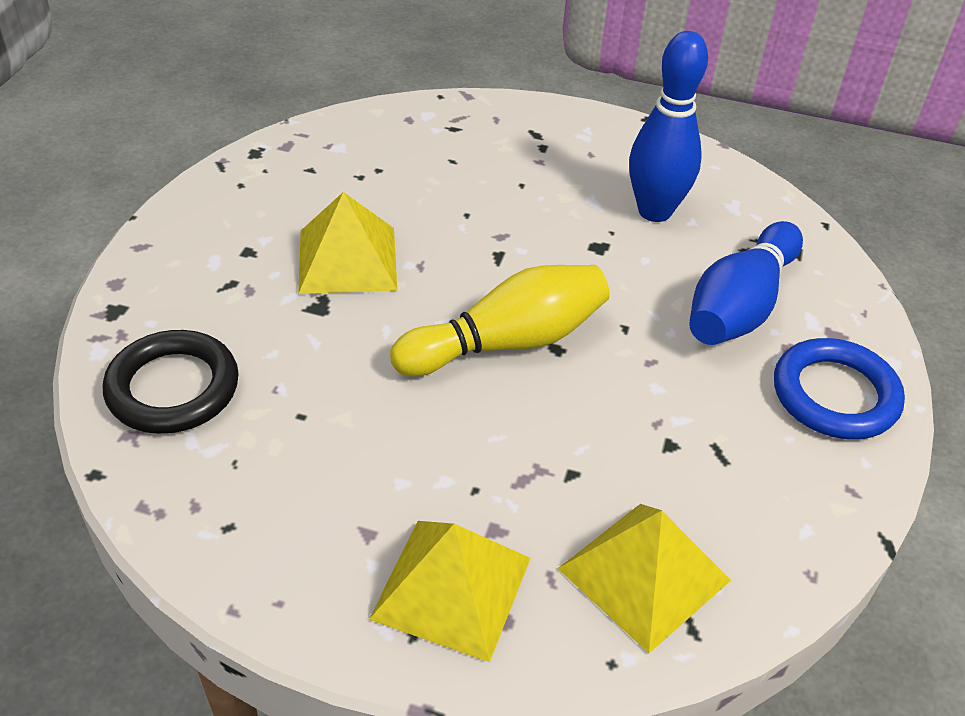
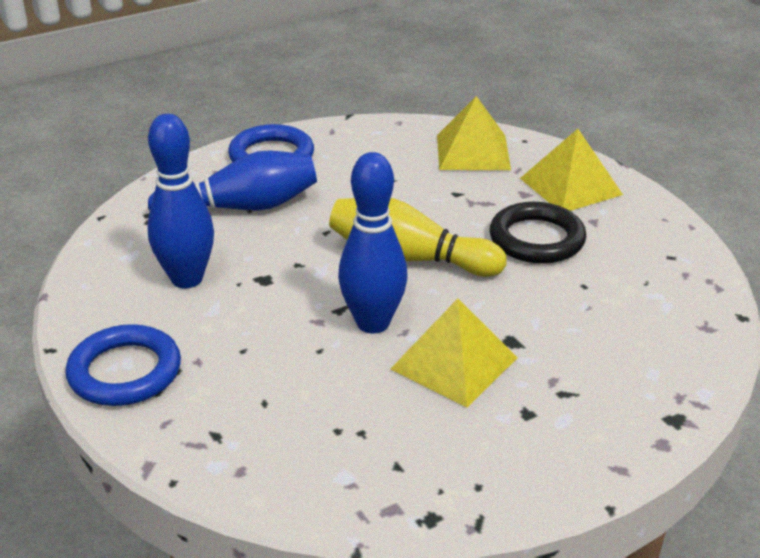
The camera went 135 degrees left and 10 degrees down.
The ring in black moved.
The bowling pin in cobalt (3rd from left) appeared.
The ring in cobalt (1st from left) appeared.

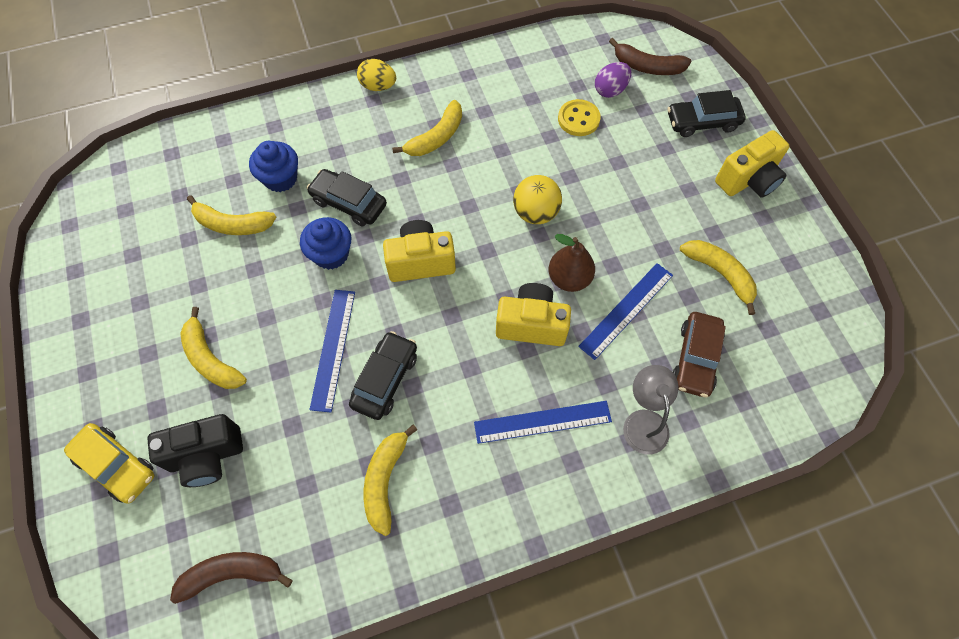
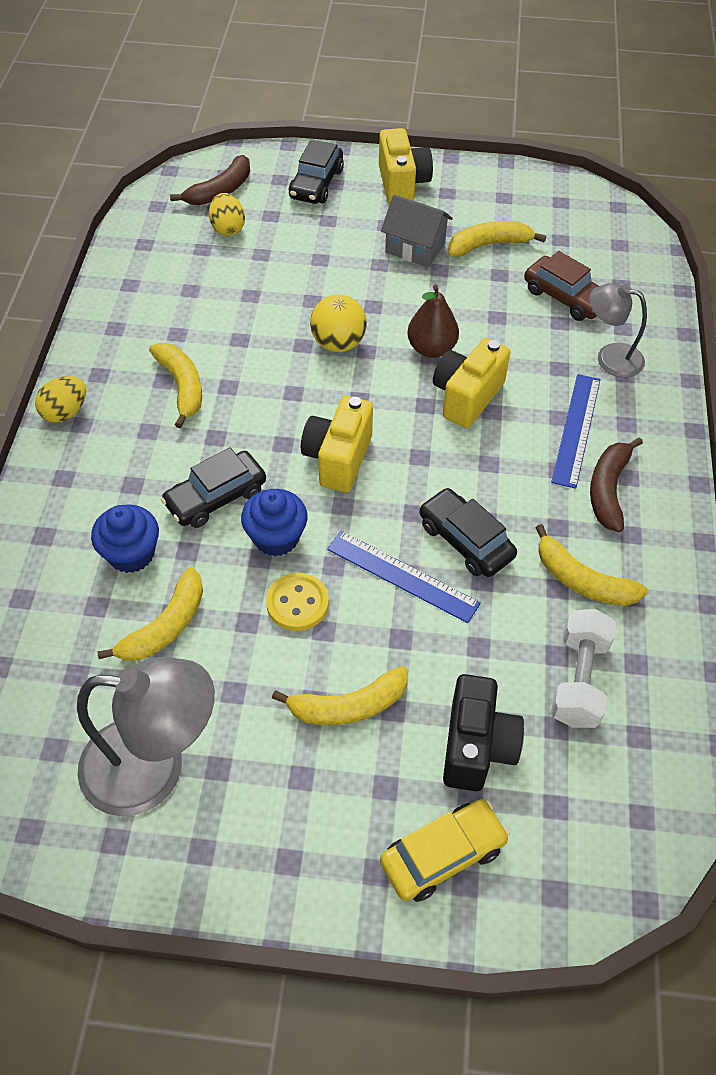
The camera went 65 degrees left and 10 degrees down.
The egg shape in violet became the egg shape in bright yellow (2nd from left).
The shirt button in bright yellow moved.
The measuring stick in cobalt (3rd from left) disappeared.
The toy banana in russet (1st from left in the first image) moved.
The cottage in gray appeared.
The hand weight in pure white appeared.
The desk lamp in gray (1st from left) appeared.

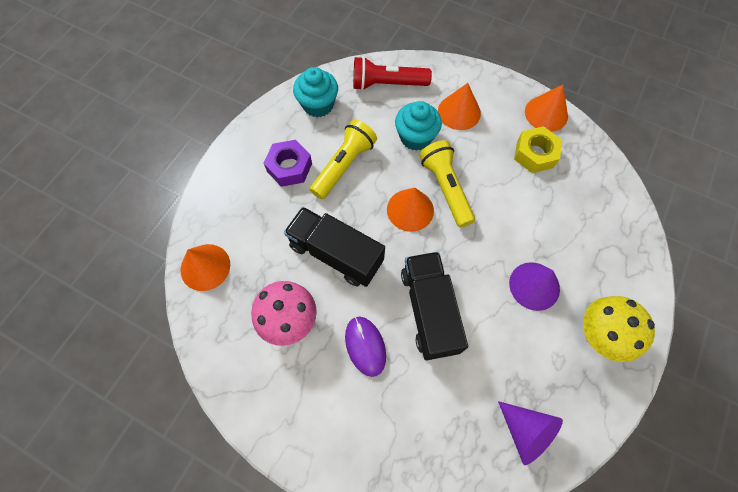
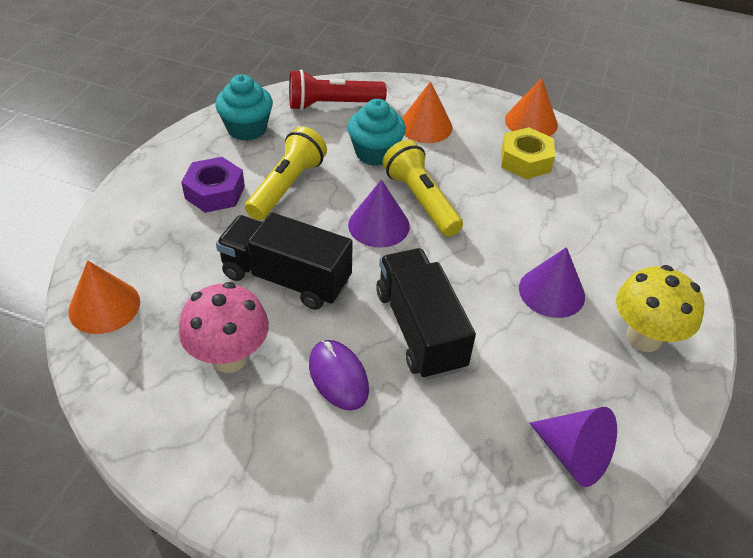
The camera went 10 degrees left and 20 degrees down.
The solid cone in orange-coloured (2nd from left) became the solid cone in violet (1st from left).

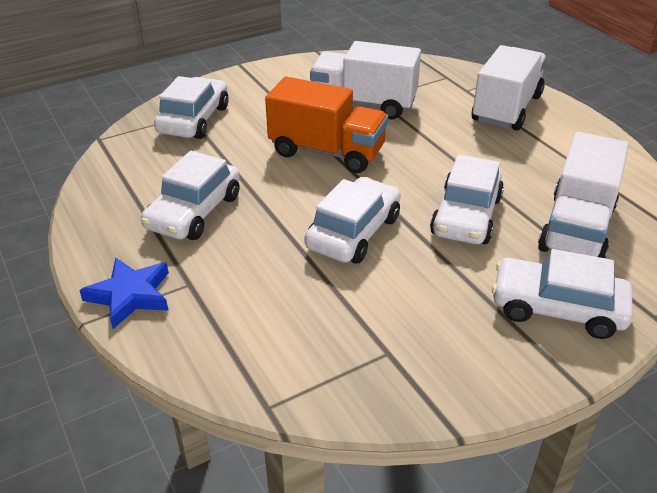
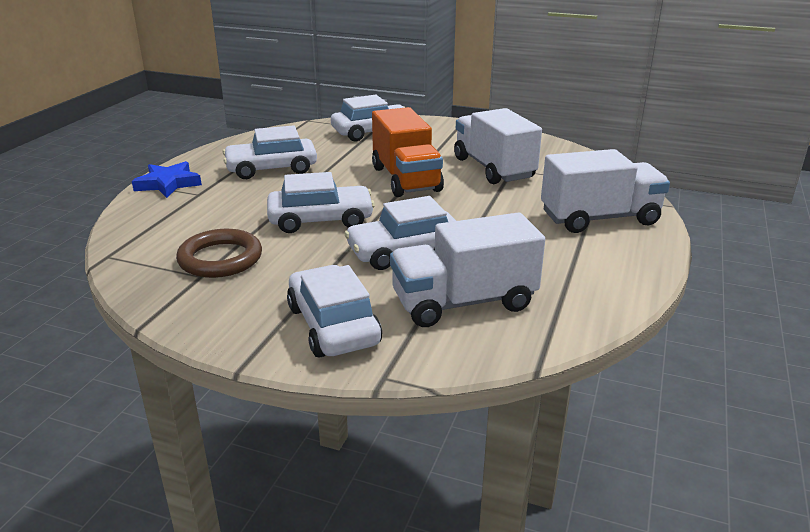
The camera went 50 degrees right and 10 degrees down.
The ring in russet appeared.

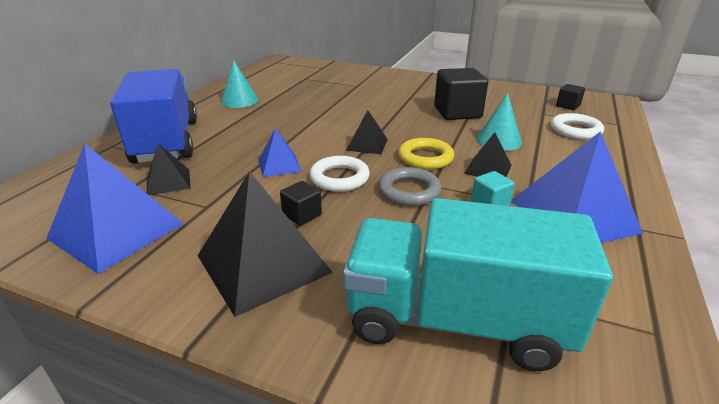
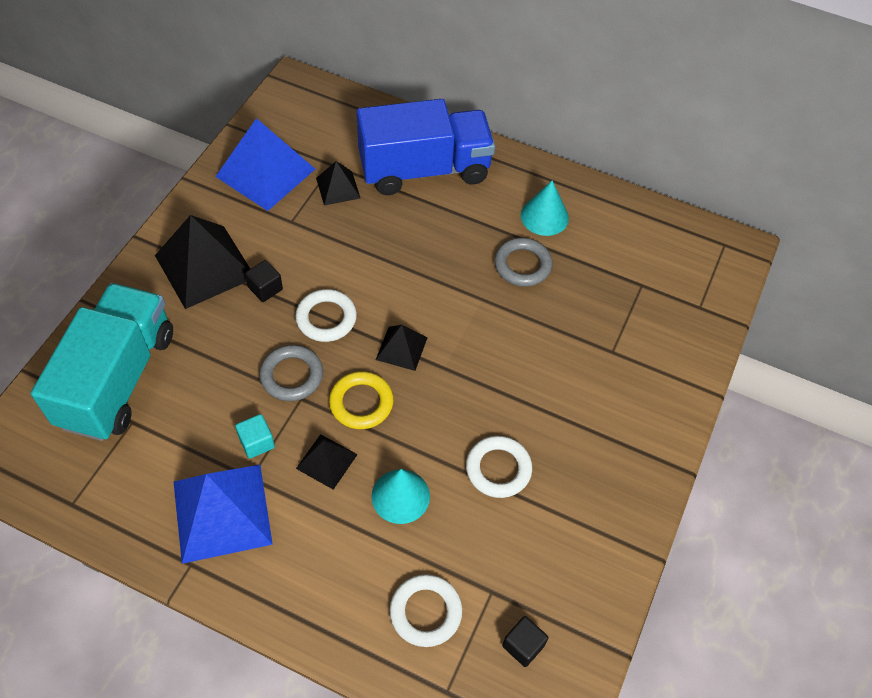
The camera went 90 degrees right and 25 degrees up.
The cube in black (2nd from left) was replaced by the ring in pure white (3rd from left).
The pyramid shape in cobalt (2nd from left) disappeared.
The ring in gray (2nd from left) appeared.

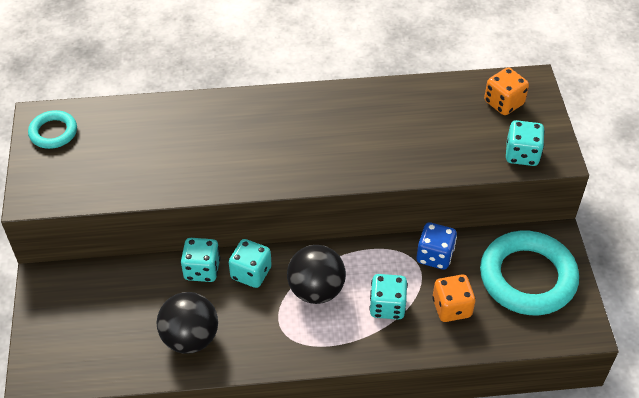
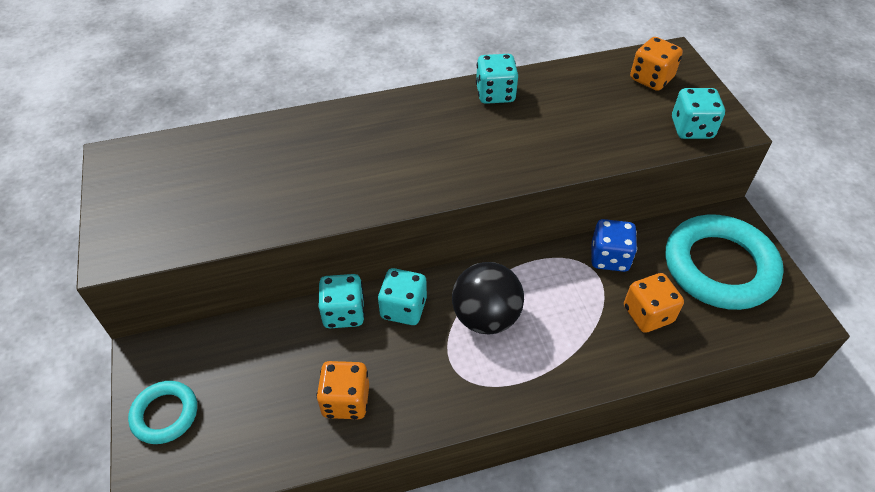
The camera went 10 degrees left and 0 degrees up.
The ring in aqua (1st from left) moved.
The die in aqua (3rd from left) moved.
The sphere in black (1st from left) was replaced by the die in orange-coloured (1st from left).

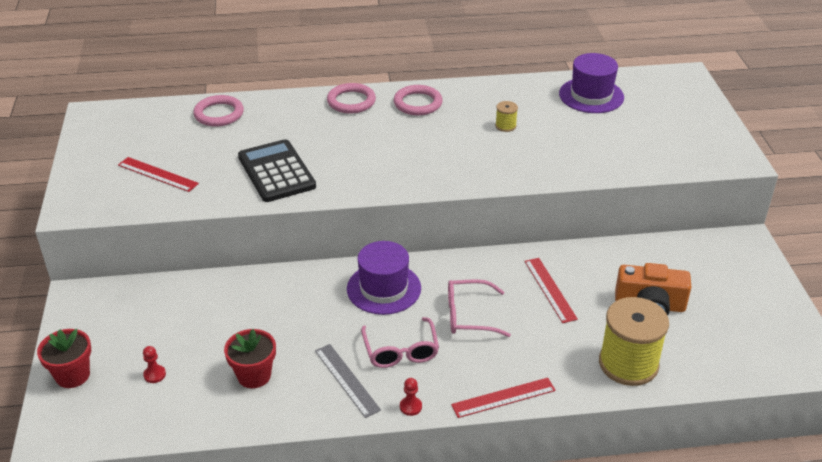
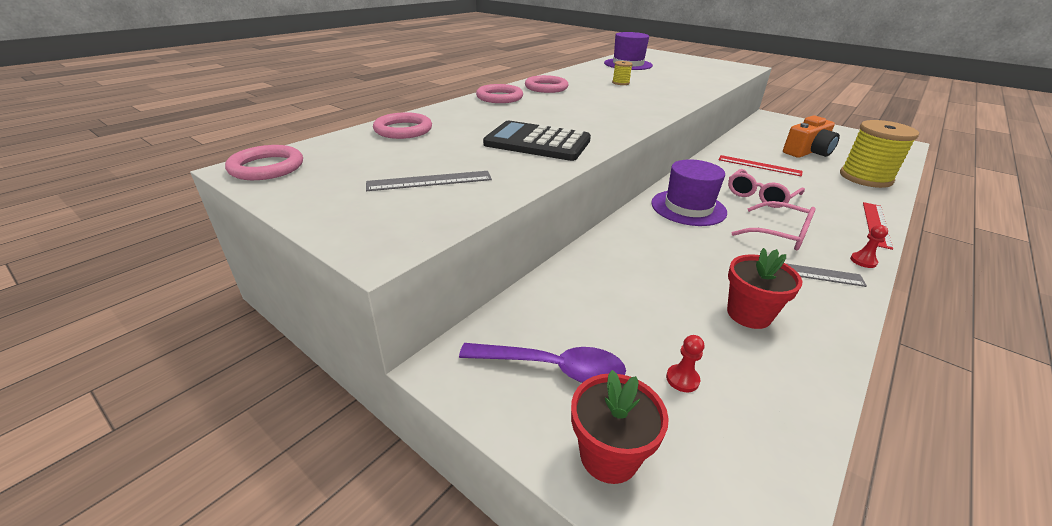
The camera went 45 degrees left and 5 degrees down.
The measuring stick in crimson (1st from left) became the measuring stick in gray (1st from left).
The ring in rose-pink (1st from left) appeared.
The tablespoon in violet appeared.

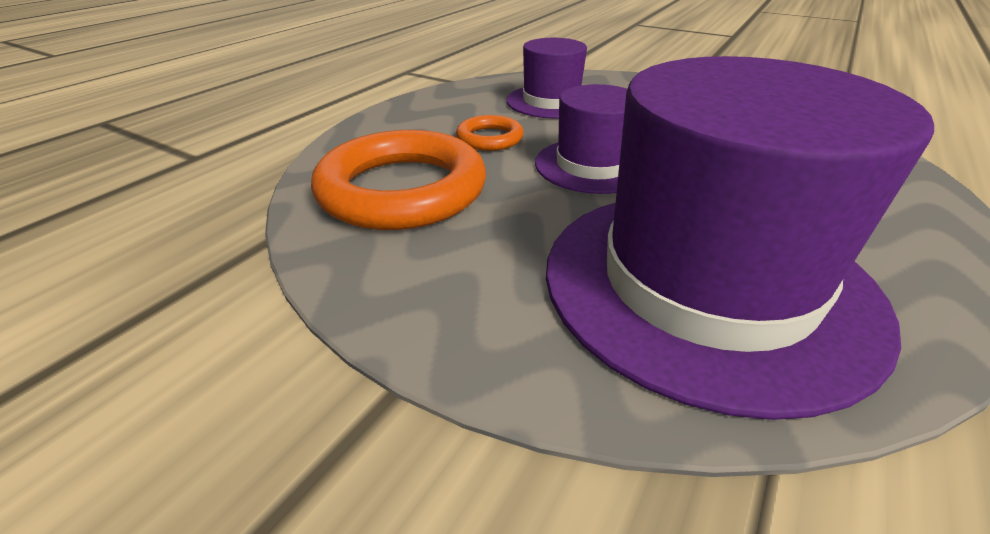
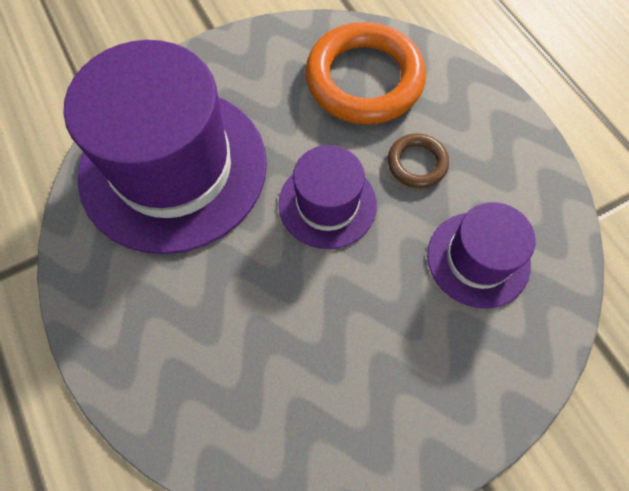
The camera went 120 degrees right and 30 degrees up.
The ring in orange-coloured (2nd from left) became the ring in russet.

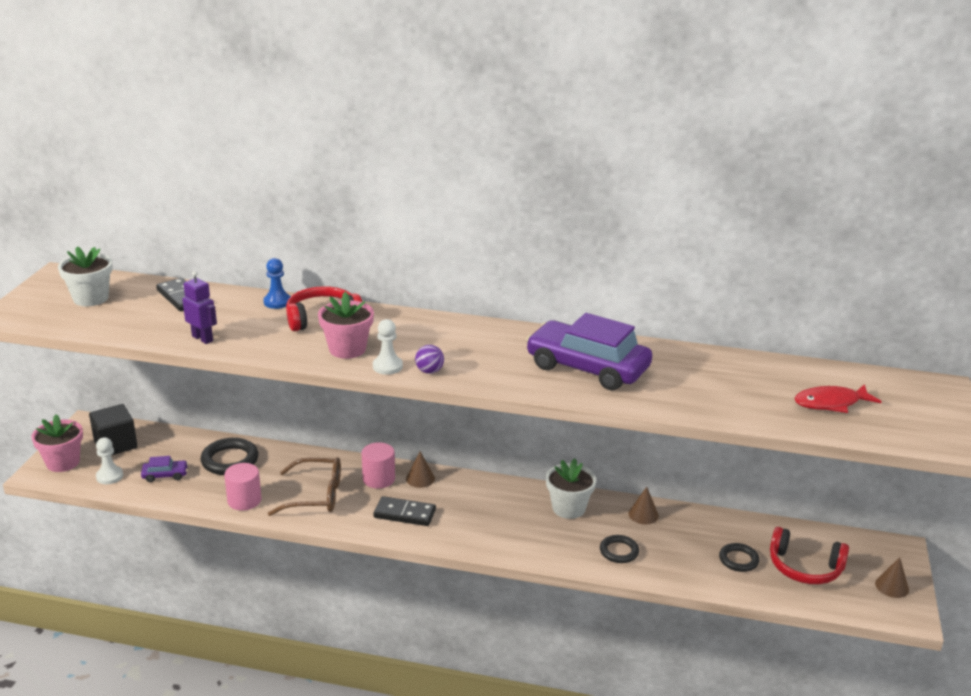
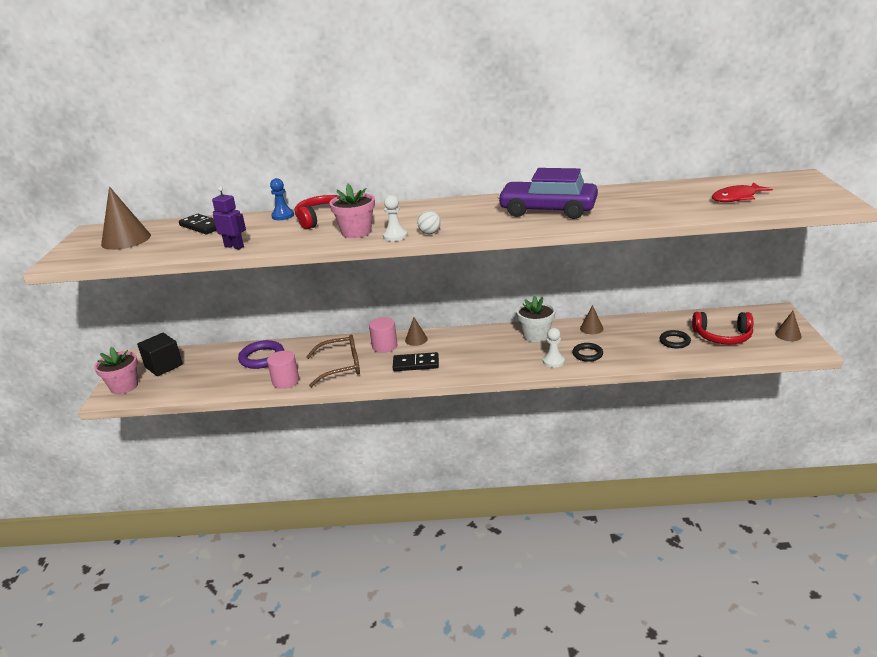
The camera went 10 degrees left and 0 degrees up.
The potted plant in pure white (1st from left) was replaced by the solid cone in russet (1st from left).
The sphere in violet became the sphere in pure white.
The pawn in pure white (1st from left in the first image) moved.
The ring in black (1st from left) became the ring in violet.
The automobile in violet (1st from left) disappeared.

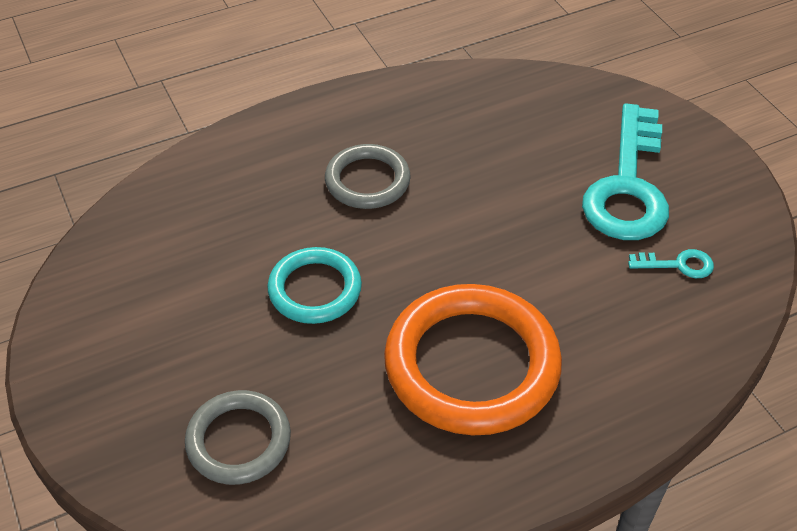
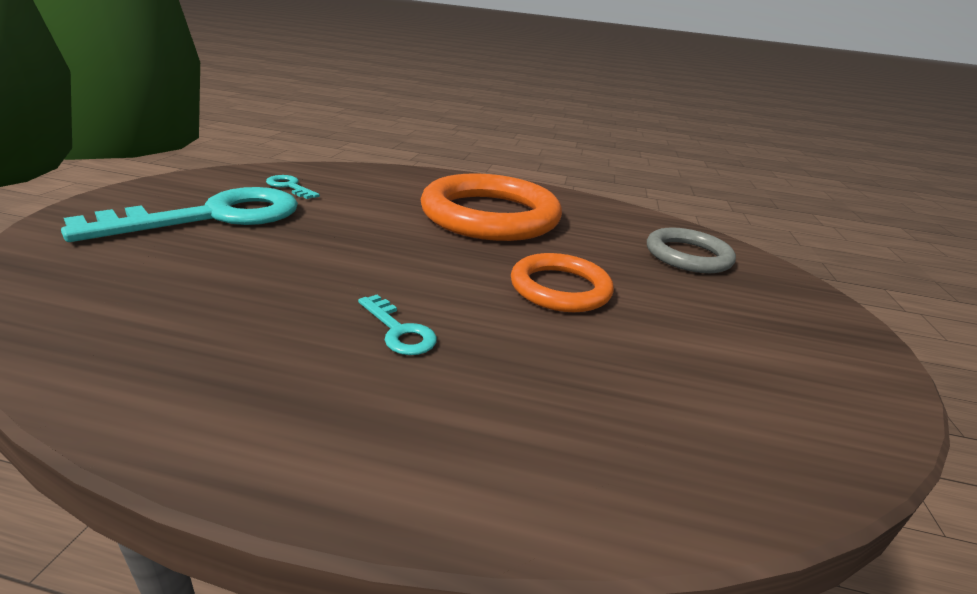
The camera went 145 degrees left and 20 degrees down.
The ring in gray (2nd from left) was replaced by the door key in aqua (3rd from left).
The ring in aqua became the ring in orange-coloured (2nd from left).

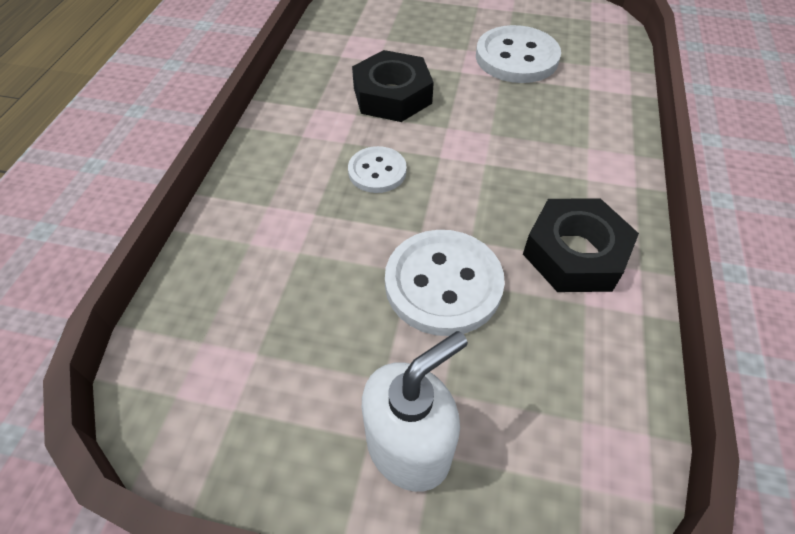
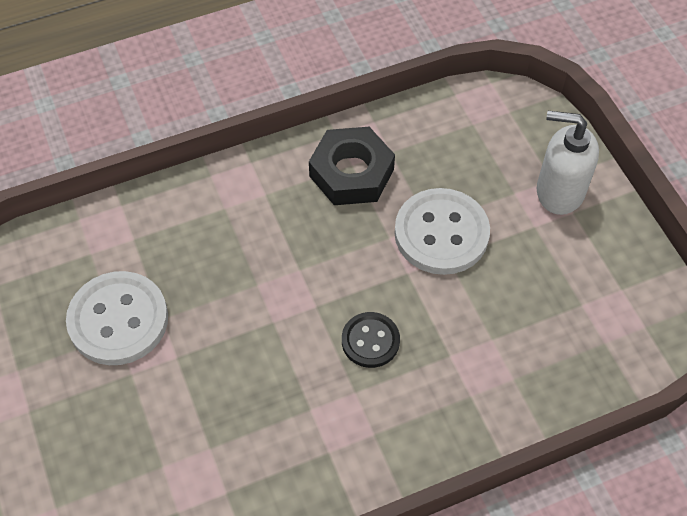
The camera went 125 degrees left and 5 degrees up.
The nut in black (1st from left) disappeared.
The shirt button in pure white (1st from left) became the shirt button in black.

